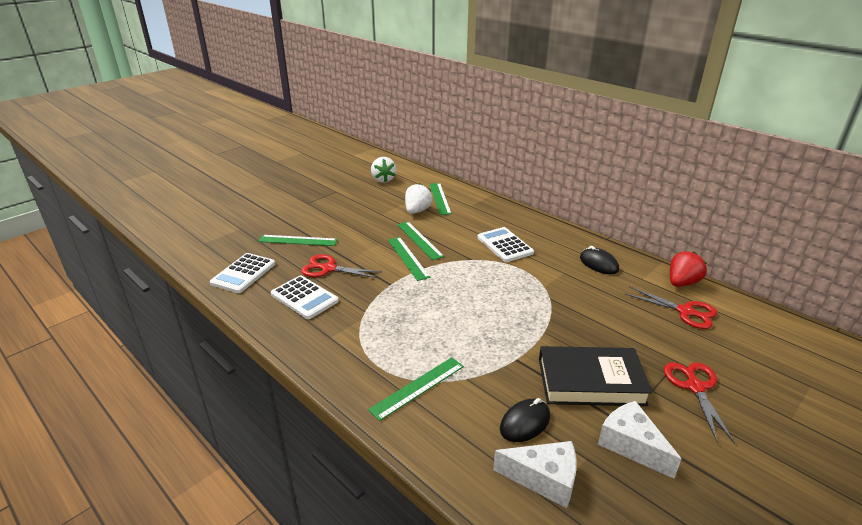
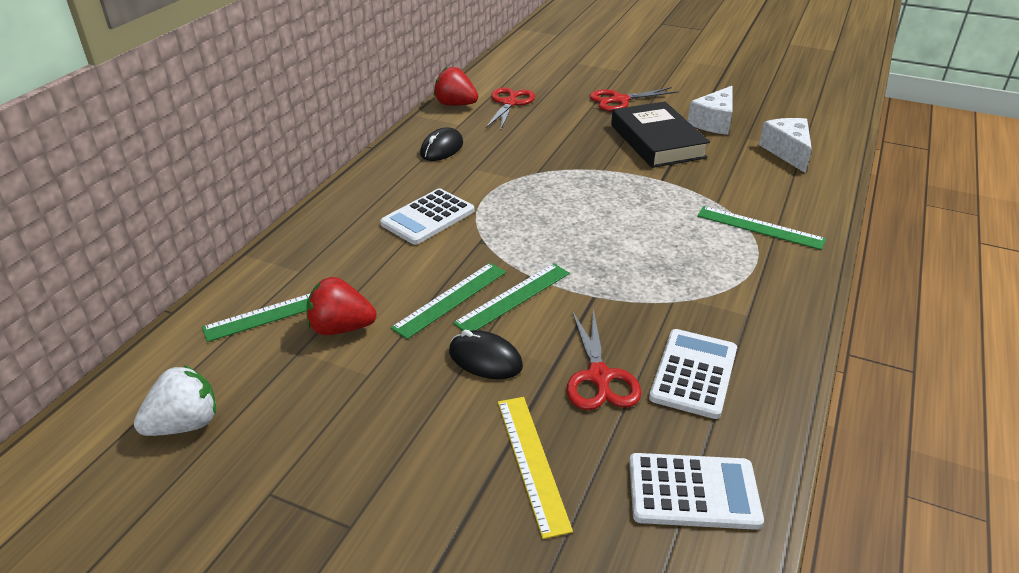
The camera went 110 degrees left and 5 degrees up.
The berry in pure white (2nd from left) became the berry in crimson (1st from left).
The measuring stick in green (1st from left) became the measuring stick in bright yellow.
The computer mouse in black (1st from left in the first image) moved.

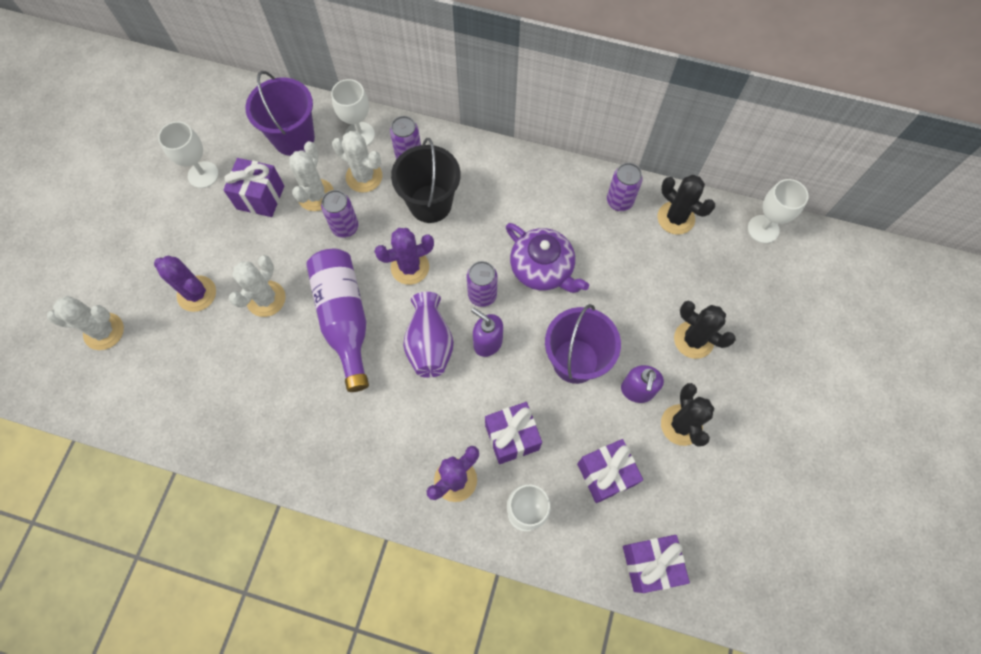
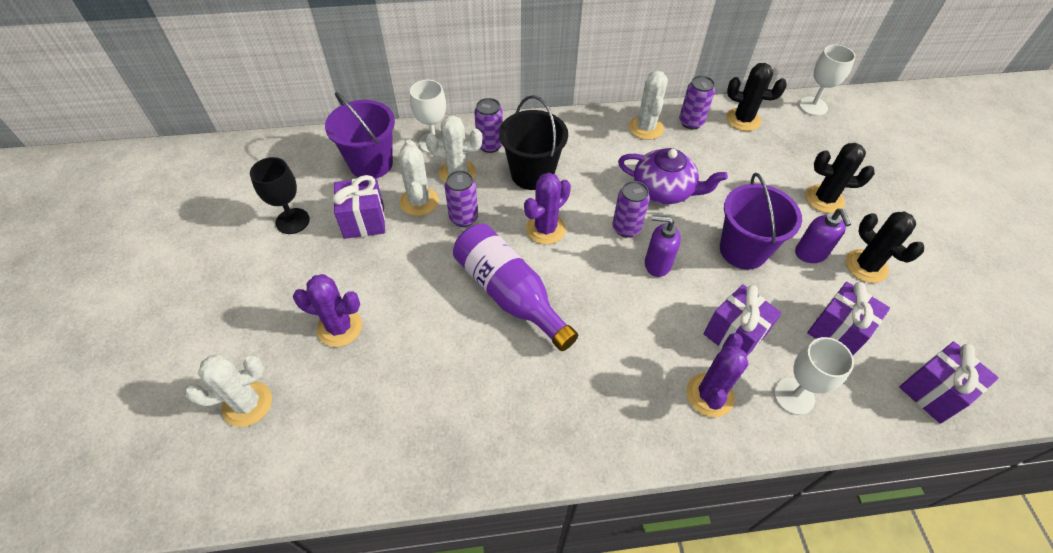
The camera went 25 degrees left and 15 degrees down.
The chalice in pure white (1st from left) became the chalice in black.
The cactus in pure white (2nd from left in the first image) moved.
The tall vase in violet disappeared.

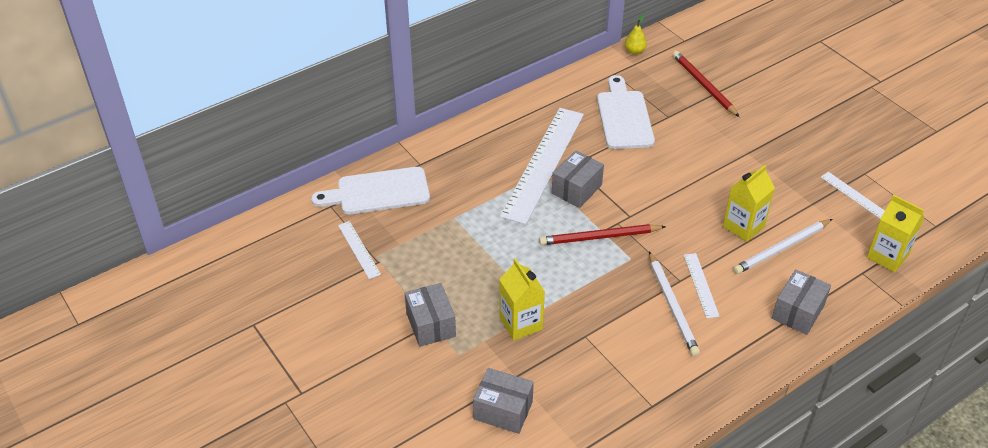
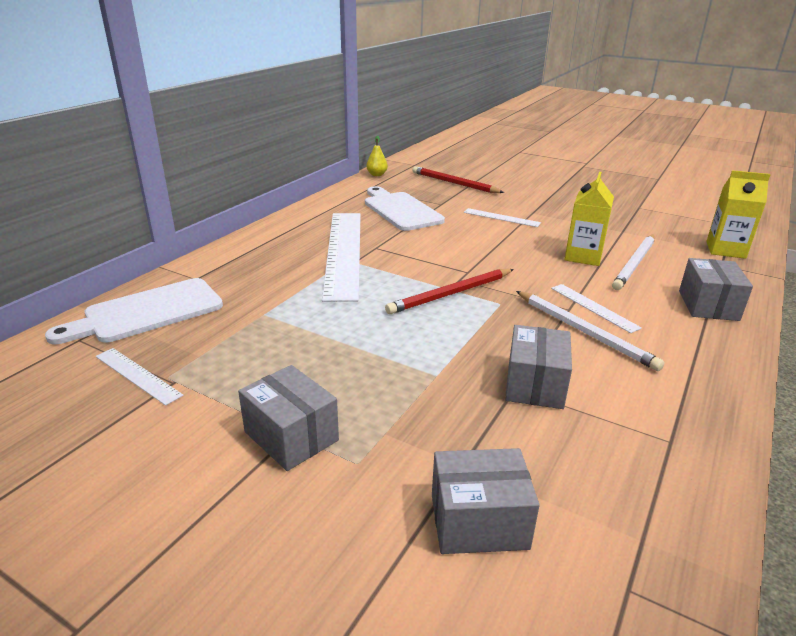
The camera went 25 degrees left and 15 degrees down.
The parcel in gray (3rd from left) moved.
The measuring stick in pure white (4th from left in the first image) moved.
The juice carton in bright yellow (1st from left) disappeared.

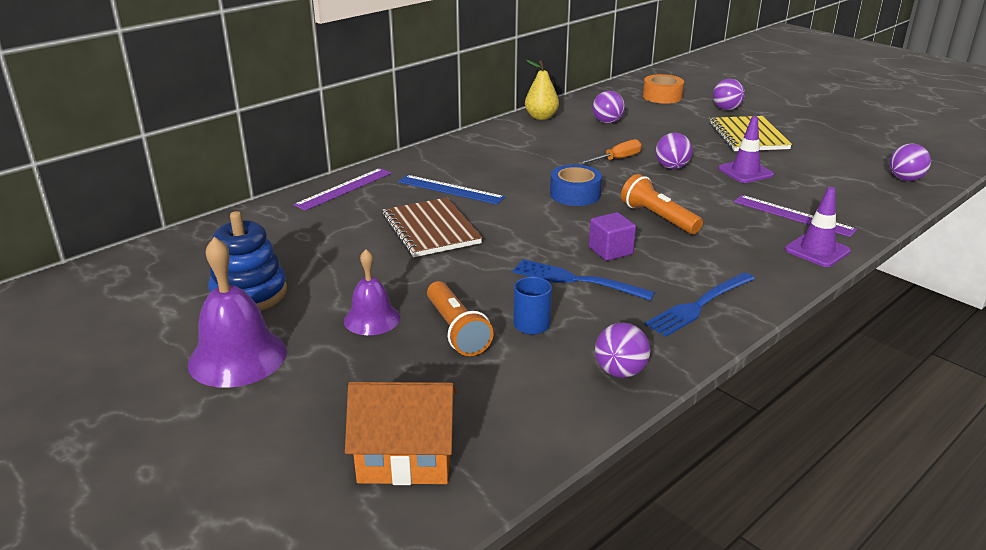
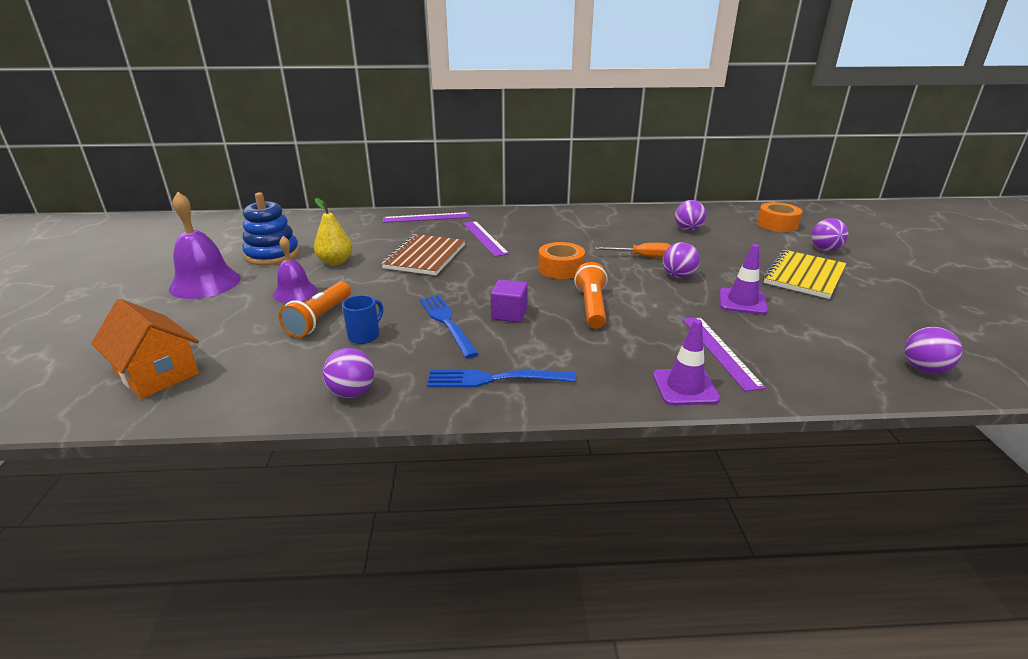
The camera went 40 degrees right and 0 degrees up.
The toy pear in bright yellow moved.
The tape in cobalt became the tape in orange-coloured (1st from left).
The measuring stick in cobalt became the measuring stick in violet (2nd from left).

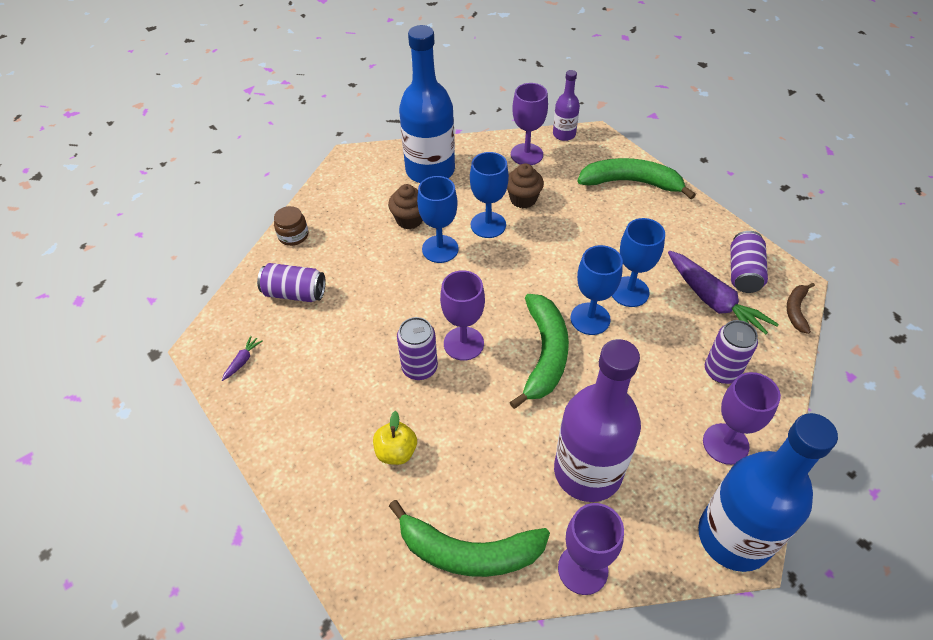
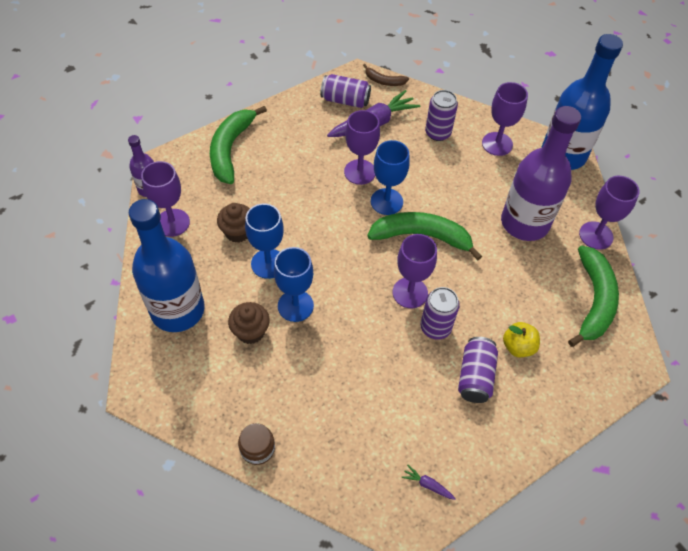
The camera went 90 degrees left and 5 degrees up.
The chalice in cobalt (4th from left) became the chalice in violet (2nd from left).
The can in violet (1st from left in the first image) moved.

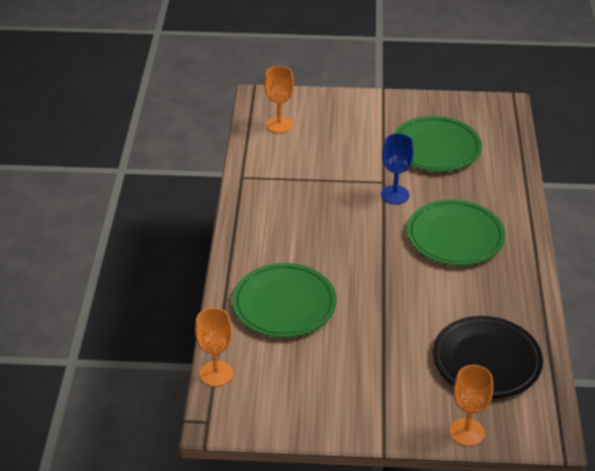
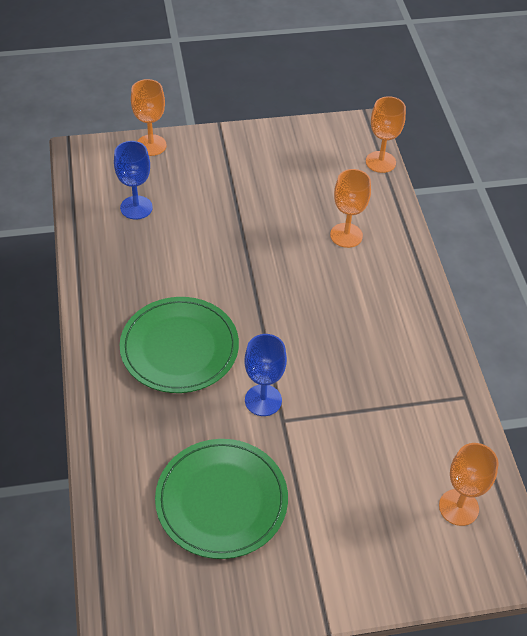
The camera went 165 degrees right and 10 degrees up.
The dinner plate in green (1st from left) was replaced by the chalice in orange-coloured (2nd from left).
The dinner plate in black was replaced by the chalice in cobalt (1st from left).

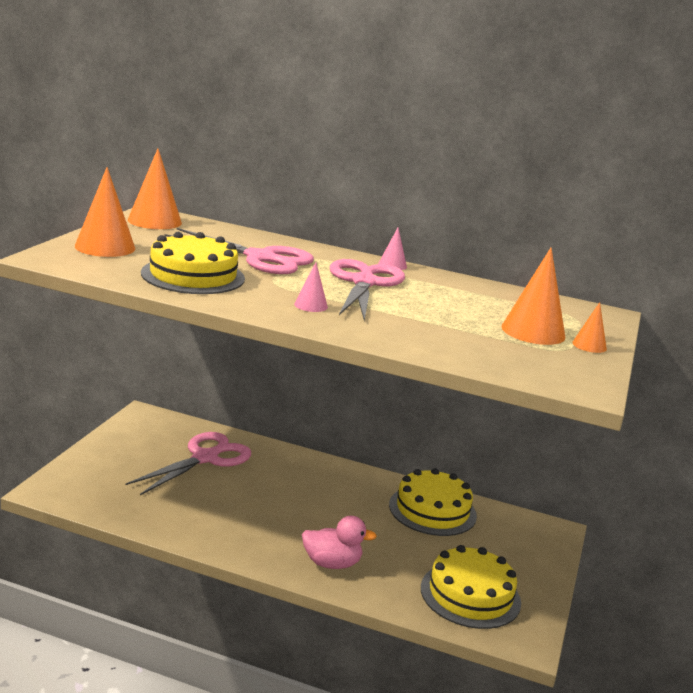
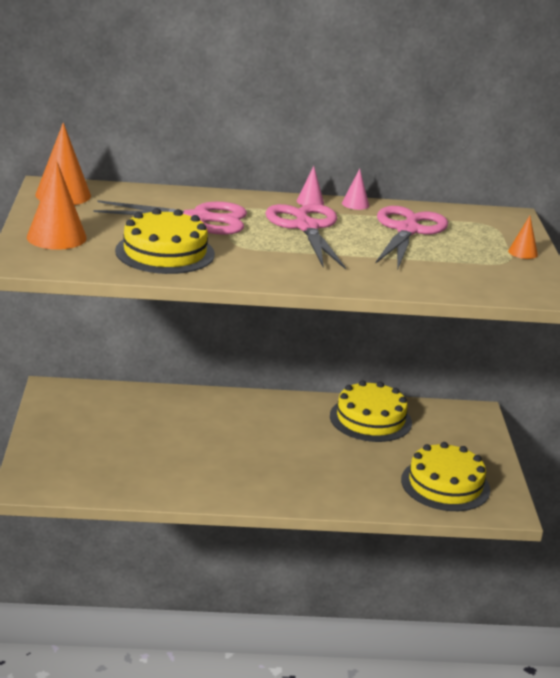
The camera went 20 degrees left and 5 degrees up.
The solid cone in orange-coloured (3rd from left) disappeared.
The solid cone in rose-pink (1st from left in the first image) moved.
The scissors in rose-pink (1st from left in the first image) moved.
The rubber duck in rose-pink disappeared.

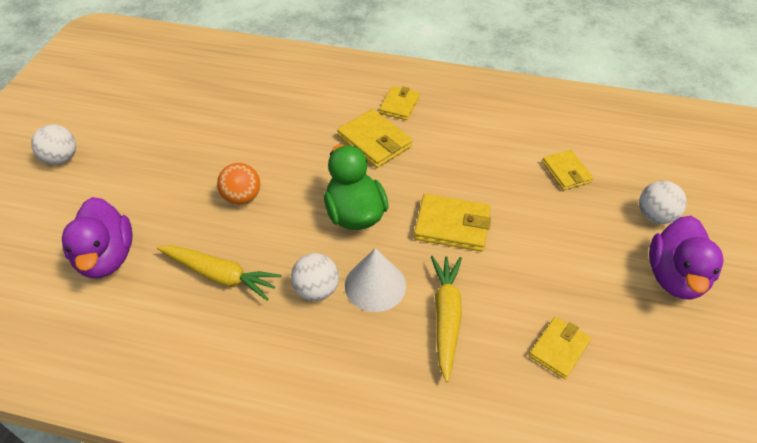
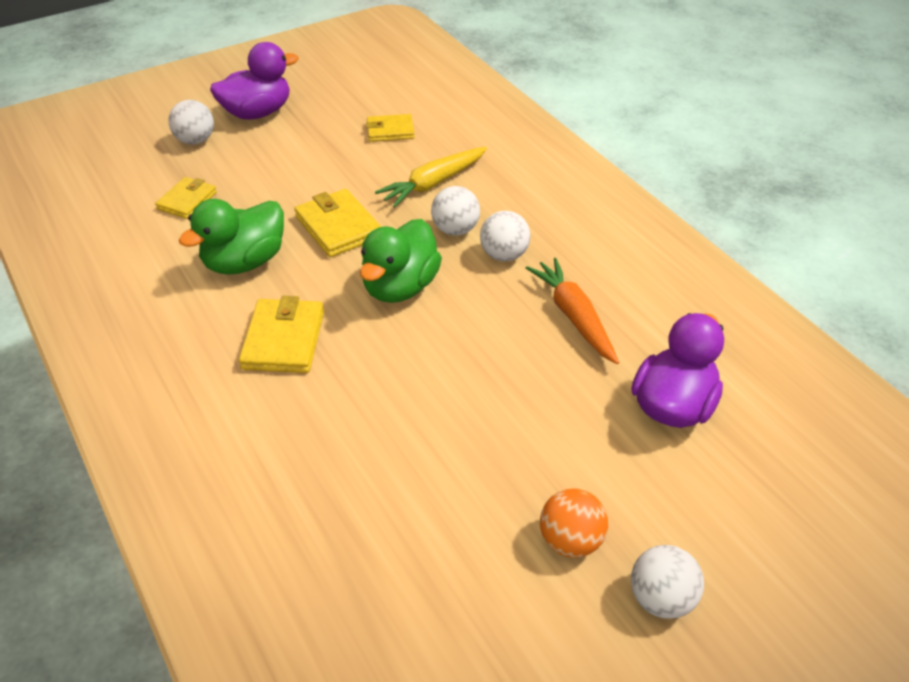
The camera went 135 degrees left and 5 degrees down.
The card wallet in bright yellow (2nd from left) disappeared.
The sphere in orange-coloured moved.
The toy carrot in bright yellow (1st from left) became the toy carrot in orange-coloured.
The solid cone in pure white was replaced by the sphere in pure white (2nd from left).
The rubber duck in green (1st from left) appeared.

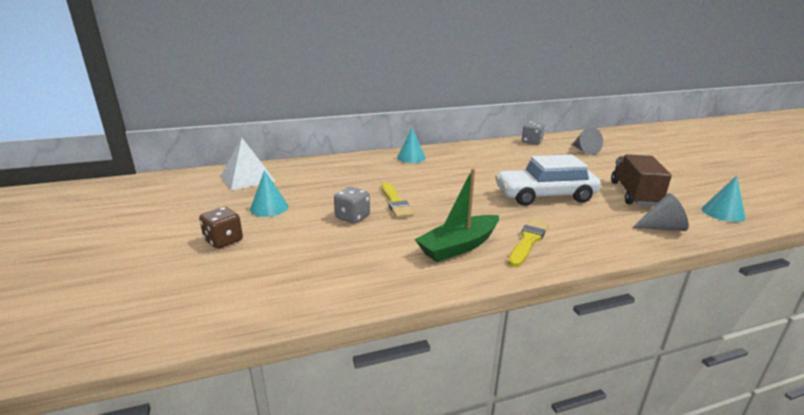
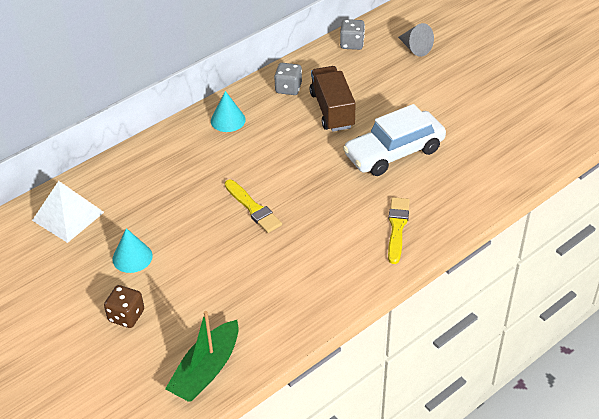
The camera went 20 degrees left and 20 degrees up.
The truck in russet moved.
The boat in green moved.
The solid cone in aqua (3rd from left) disappeared.
The die in gray (1st from left) moved.
The solid cone in gray (2nd from left) disappeared.

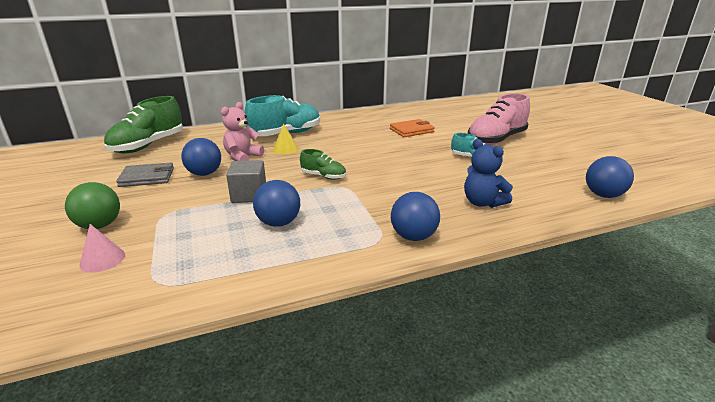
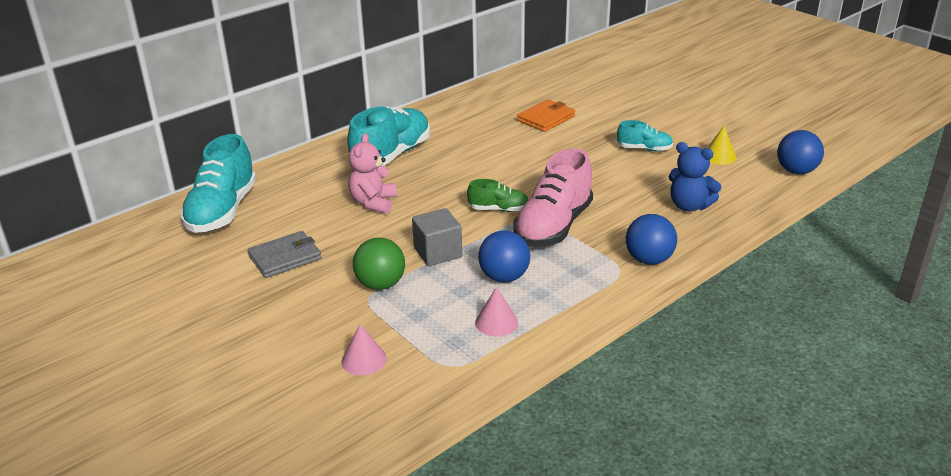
The camera went 20 degrees left and 5 degrees up.
The shoe in rose-pink moved.
The shoe in green (1st from left) became the shoe in aqua (1st from left).
The solid cone in bright yellow moved.
The sphere in cobalt (1st from left) disappeared.
The sphere in green moved.
The solid cone in rose-pink (2nd from left) appeared.

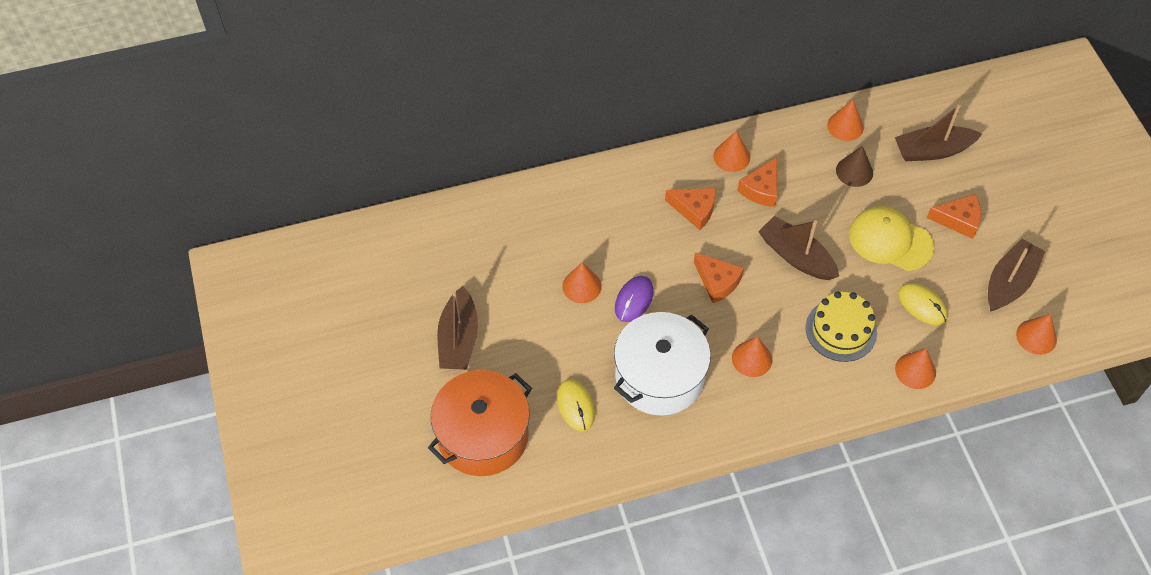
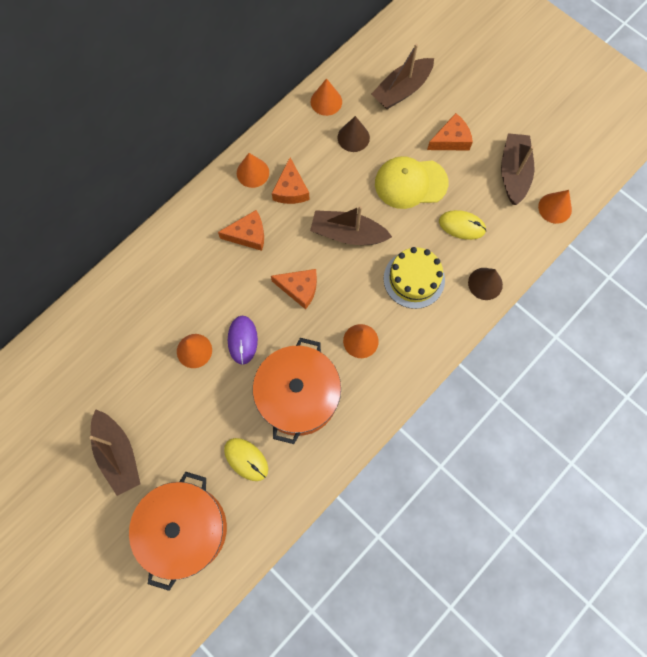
The camera went 30 degrees left and 15 degrees up.
The cooking pot in pure white became the cooking pot in orange-coloured (2nd from left).
The solid cone in orange-coloured (5th from left) became the solid cone in russet (2nd from left).

